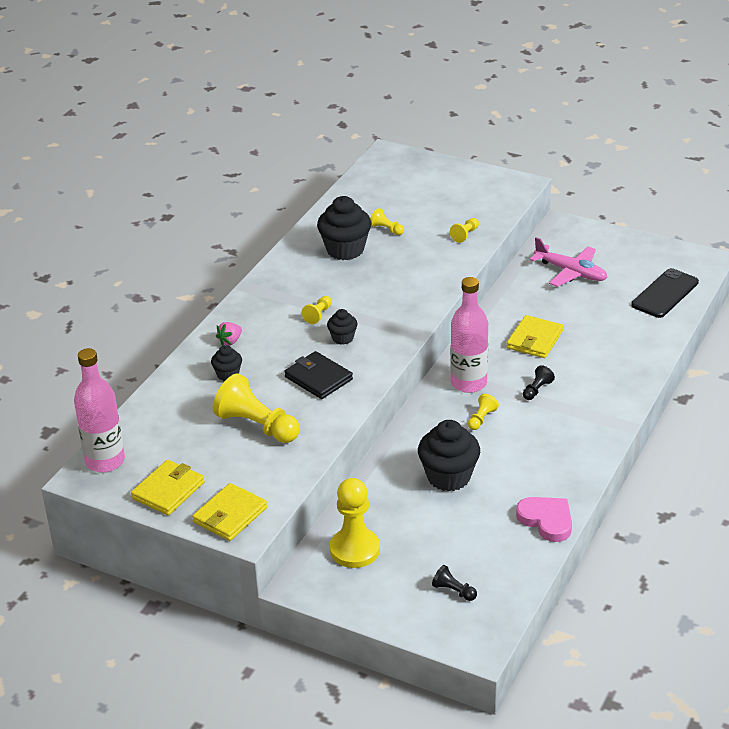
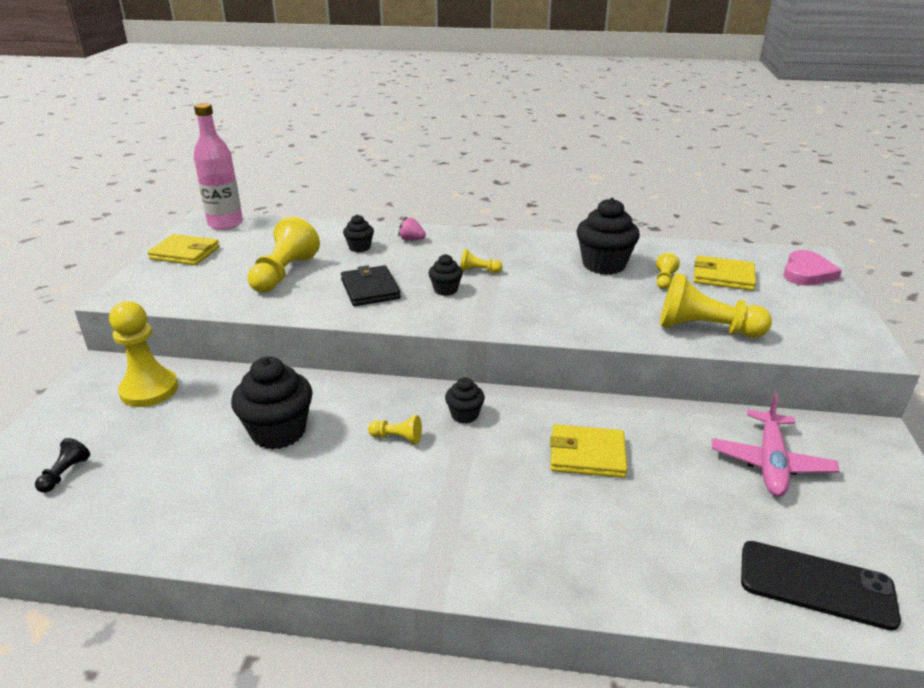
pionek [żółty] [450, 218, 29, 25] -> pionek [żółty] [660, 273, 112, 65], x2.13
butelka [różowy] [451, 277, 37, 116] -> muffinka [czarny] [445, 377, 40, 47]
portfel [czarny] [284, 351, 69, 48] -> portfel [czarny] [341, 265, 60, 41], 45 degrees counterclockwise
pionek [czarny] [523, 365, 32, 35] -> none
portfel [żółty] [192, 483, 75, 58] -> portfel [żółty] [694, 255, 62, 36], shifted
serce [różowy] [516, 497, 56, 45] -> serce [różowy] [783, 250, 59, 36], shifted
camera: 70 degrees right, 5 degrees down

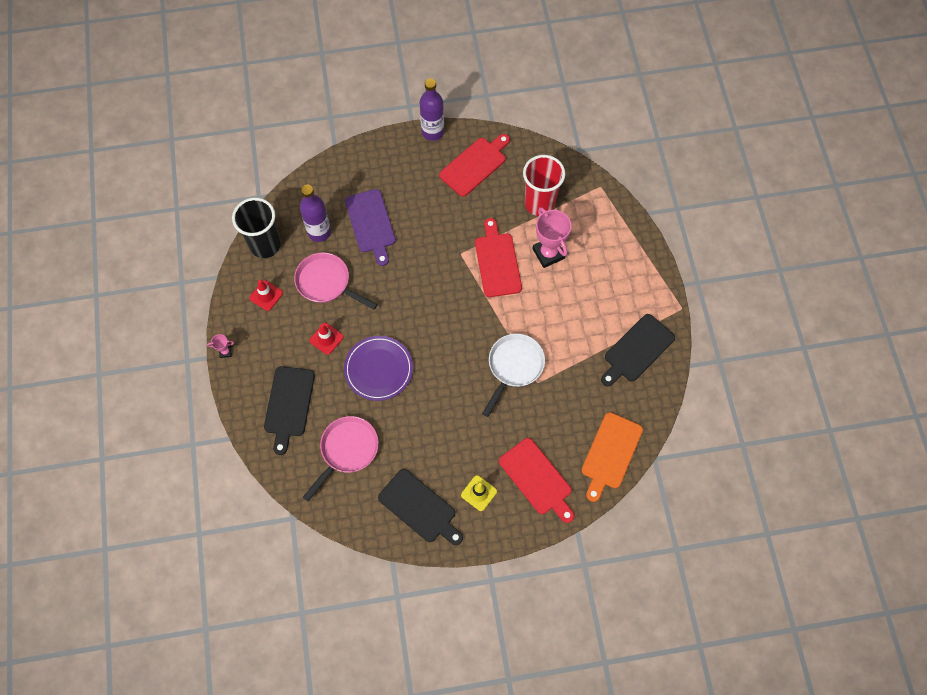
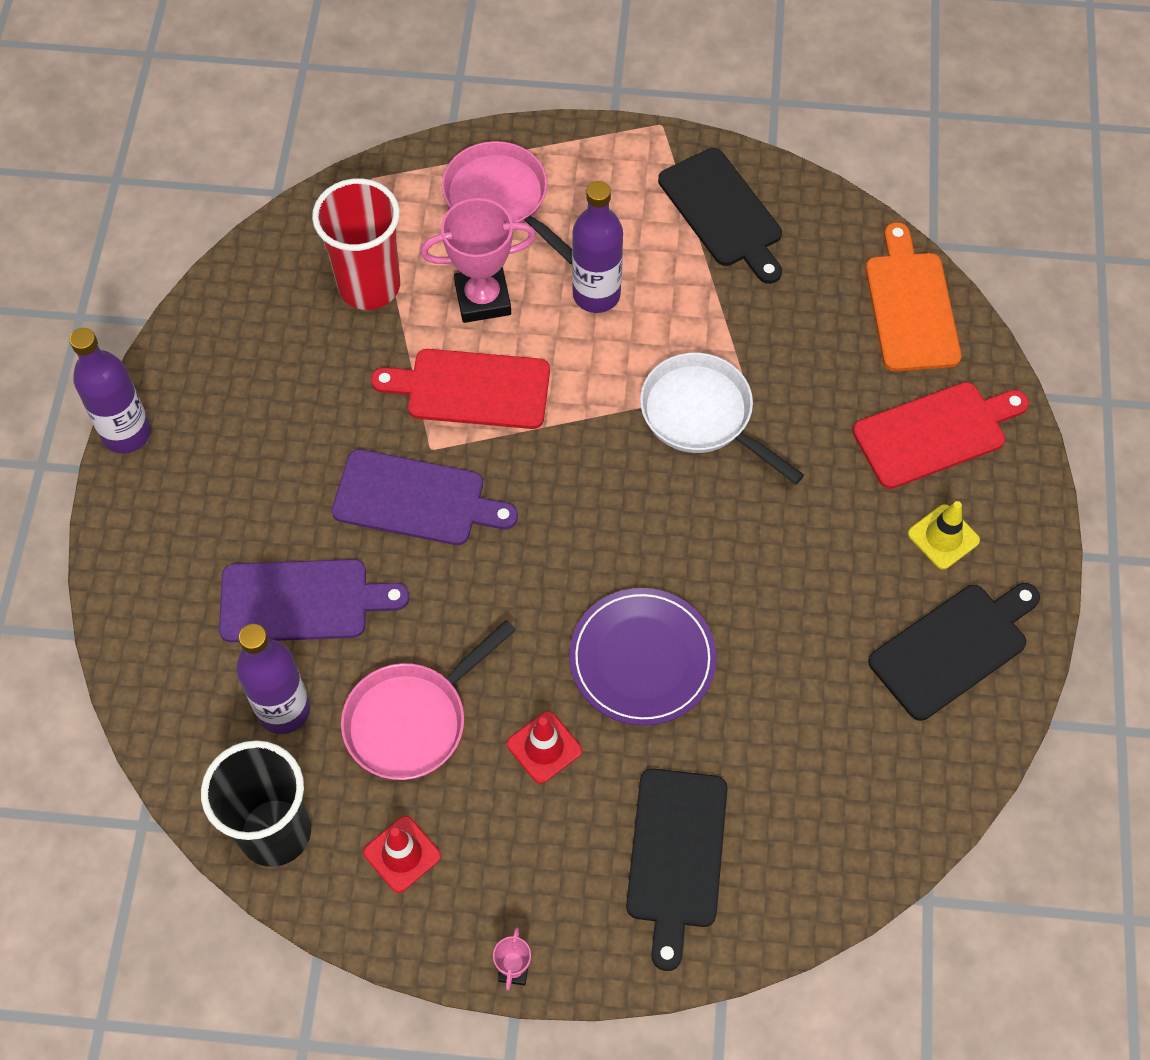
deska do krojenia [czerwony] [439, 134, 71, 63] -> none
deska do krojenia [czarny] [264, 366, 51, 89] -> deska do krojenia [czarny] [626, 768, 102, 203], 75 degrees clockwise
deska do krojenia [pomarańczowy] [582, 412, 61, 90] -> deska do krojenia [pomarańczowy] [866, 222, 95, 149], 135 degrees counterclockwise
patelnia [różowy] [303, 416, 76, 85] -> patelnia [różowy] [442, 141, 130, 123], shifted
none -> butelka [fioletowy] [572, 181, 51, 132]
none -> deska do krojenia [fioletowy] [332, 449, 186, 96]
camera: 75 degrees left, 5 degrees down

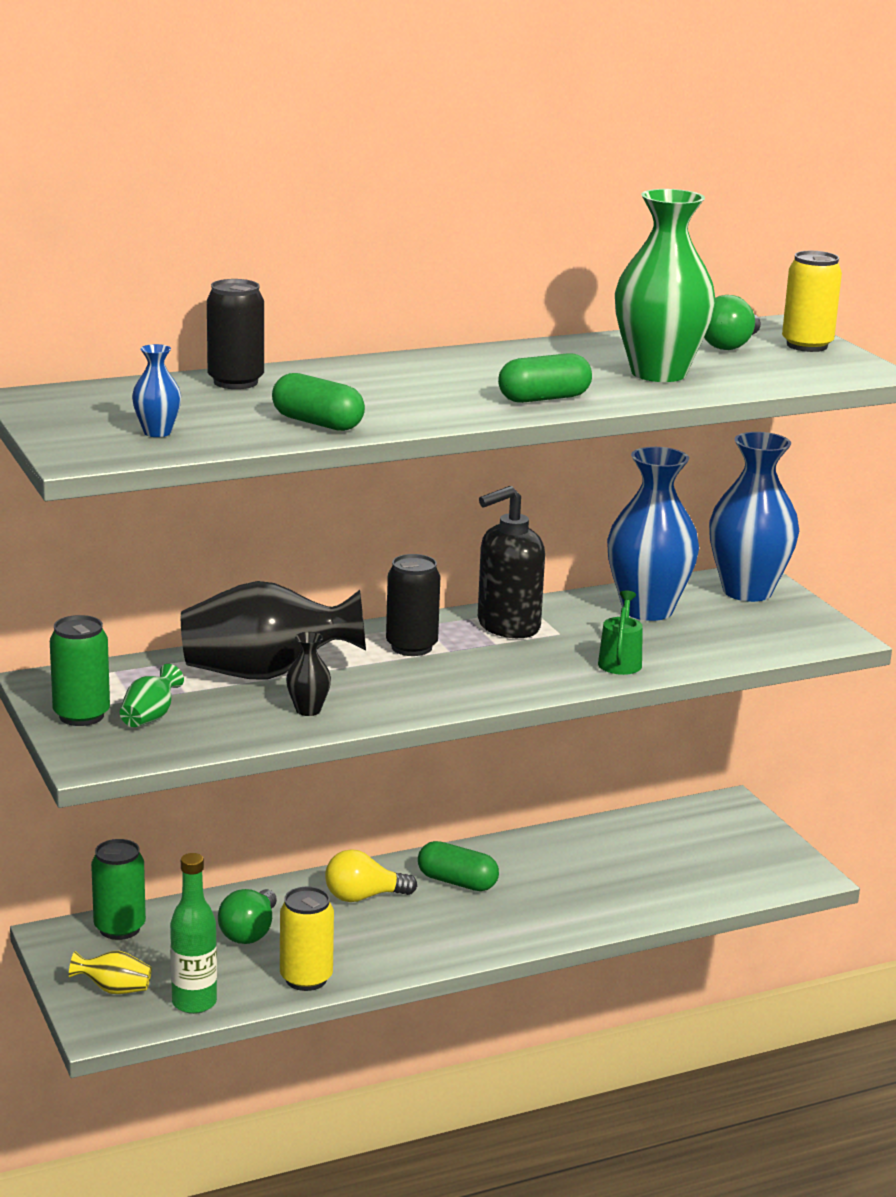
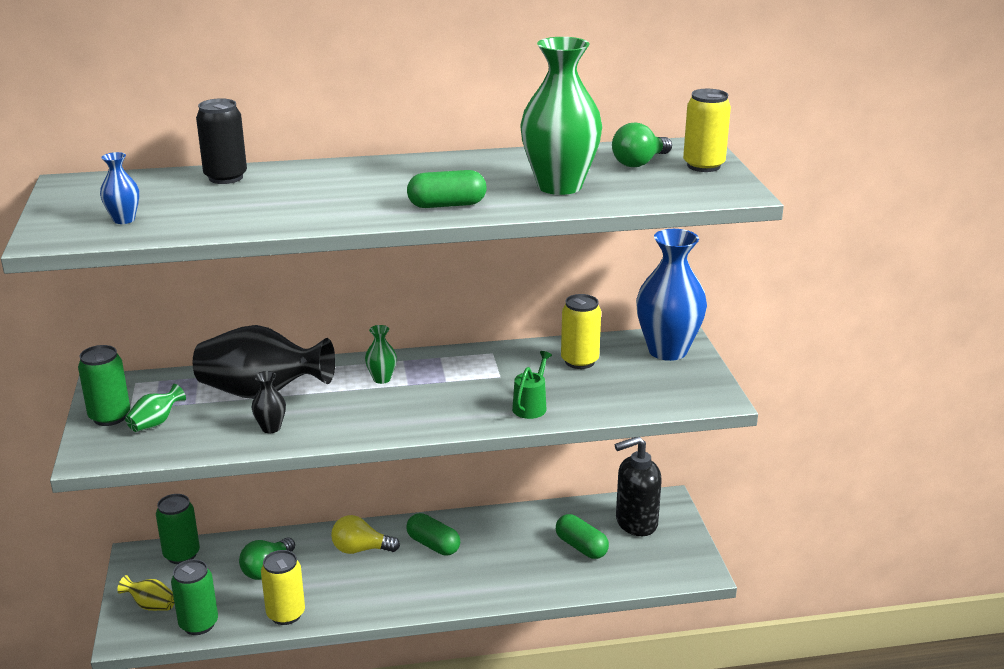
kapsułka [zielony] [272, 373, 93, 58] -> kapsułka [zielony] [556, 514, 53, 45], shifted
wazon [niebieski] [607, 447, 92, 174] -> puszka [żółty] [561, 294, 40, 75]
dozownik mydła [czarny] [478, 486, 67, 152] -> dozownik mydła [czarny] [615, 437, 47, 99], shifted
puszka [czarny] [386, 554, 55, 102] -> wazon [zielony] [365, 325, 32, 59]
butelka [zielony] [170, 853, 47, 161] -> puszka [zielony] [171, 559, 47, 76]
camera: 15 degrees right, 5 degrees up

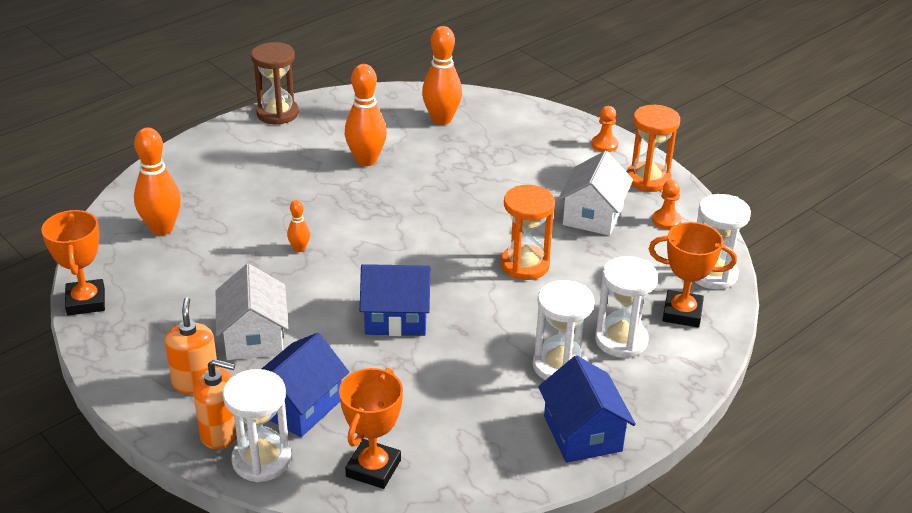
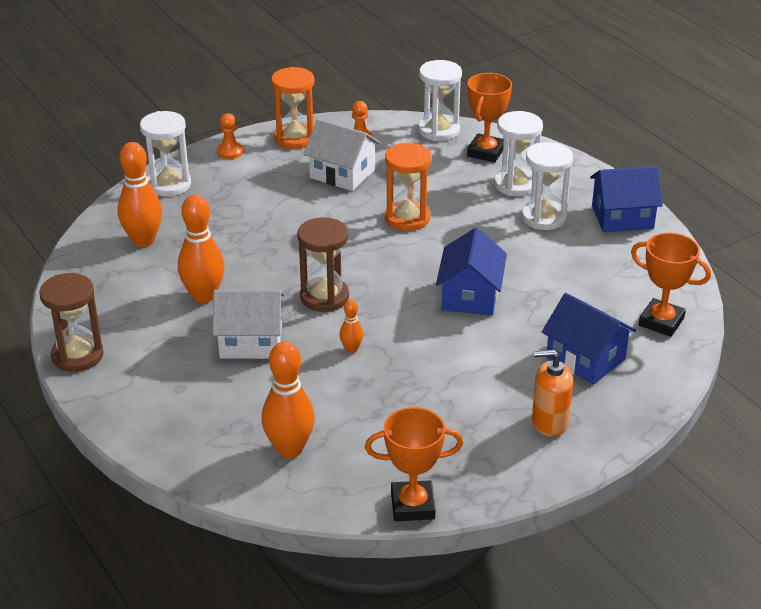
domek [biały] [216, 264, 73, 96] -> domek [biały] [213, 290, 71, 69], shifted
dozownik mydła [pomarańczowy] [193, 359, 44, 90] -> none
klepsydra [biały] [223, 369, 69, 113] -> klepsydra [biały] [140, 111, 51, 86], shifted
none -> klepsydra [brązowy] [298, 217, 51, 95]
camera: 80 degrees left, 0 degrees up

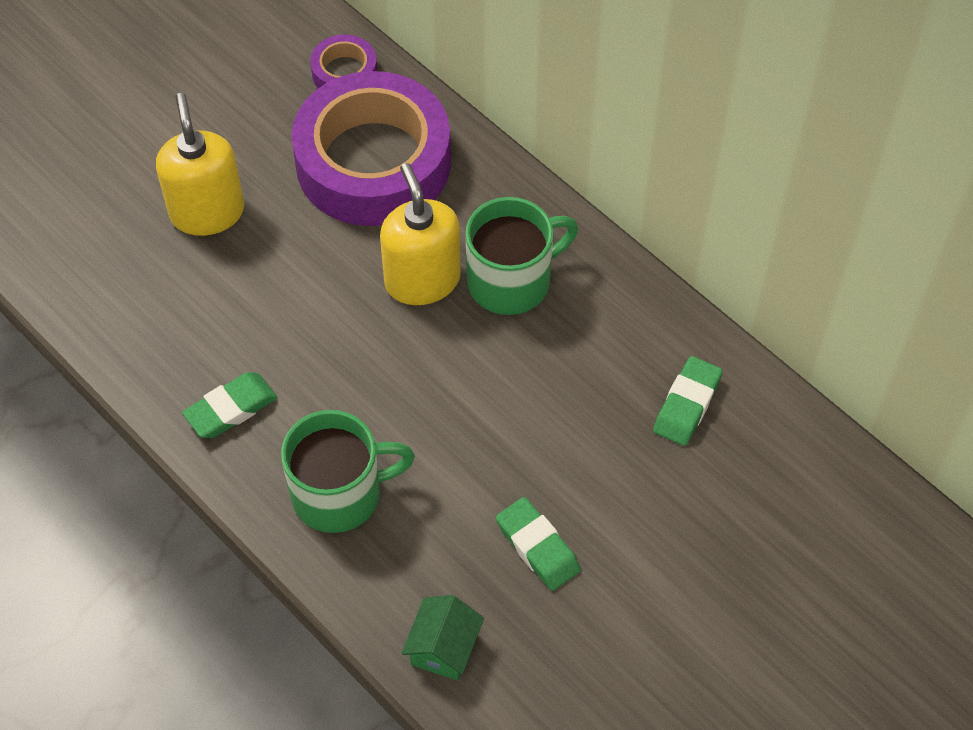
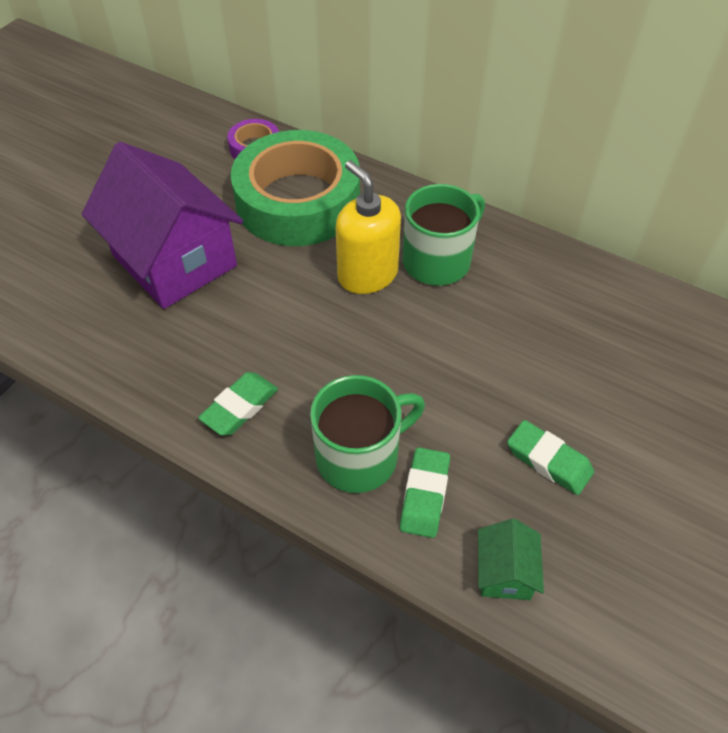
taśma klejąca [fioletowy] [291, 71, 160, 155] -> taśma klejąca [zielony] [231, 130, 129, 116]
dozownik mydła [żółty] [156, 93, 88, 143] -> domek [fioletowy] [82, 142, 161, 167]
gumka do mazania [zielony] [653, 356, 70, 90] -> gumka do mazania [zielony] [400, 447, 50, 91], shifted
camera: 15 degrees left, 5 degrees down

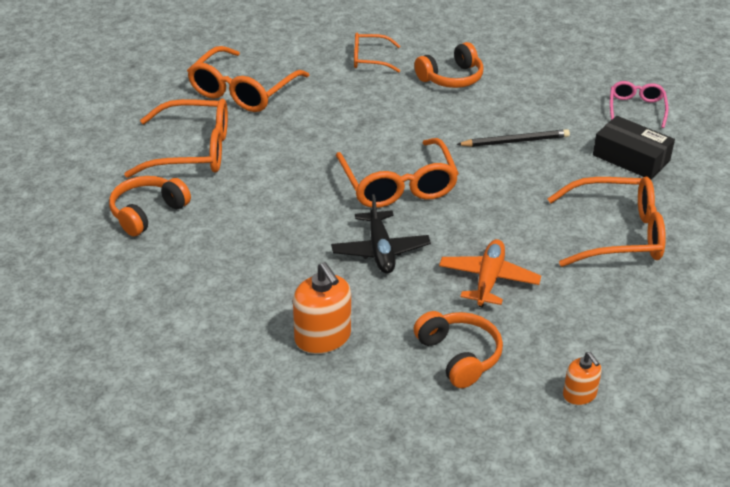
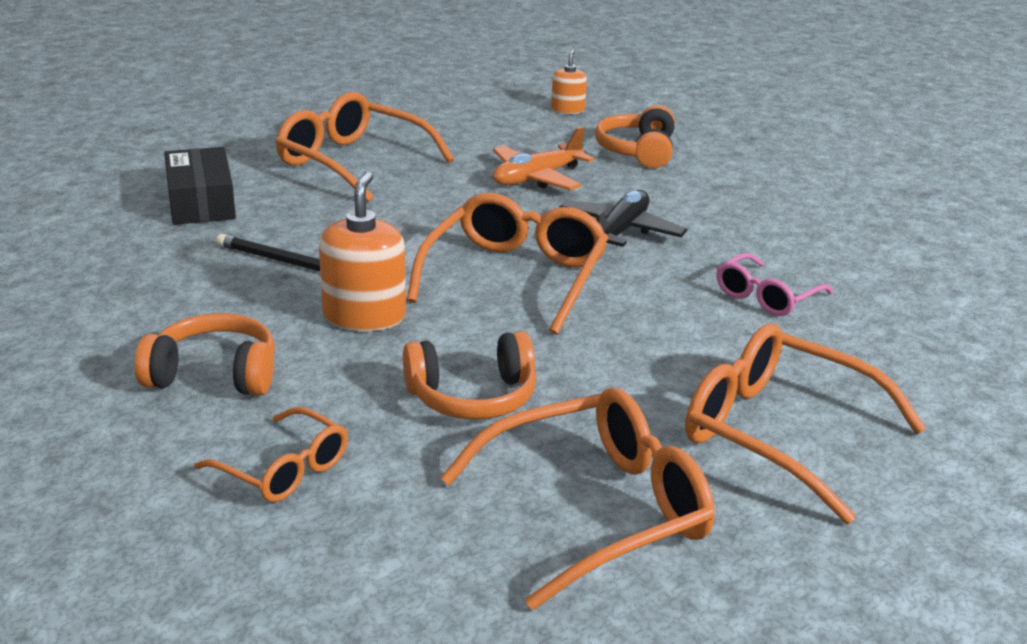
okulary [różowy] [610, 81, 59, 47] -> okulary [różowy] [717, 253, 116, 63], shifted
słuchawki [pomarańczowy] [109, 176, 82, 60] -> słuchawki [pomarańczowy] [403, 331, 133, 88], shifted
dozownik mydła [pomarańczowy] [293, 262, 58, 92] -> dozownik mydła [pomarańczowy] [319, 172, 87, 159], shifted
camera: 145 degrees left, 10 degrees down

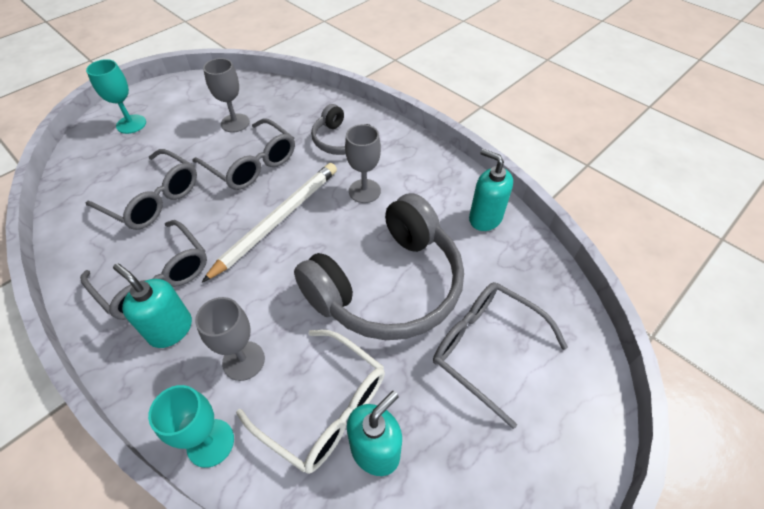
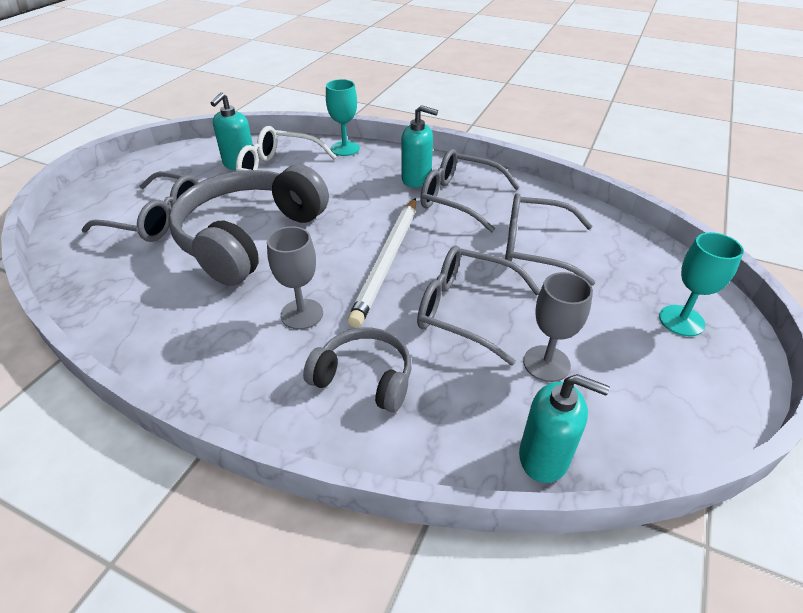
dozownik mydła [turkusowy] [469, 149, 44, 82] -> dozownik mydła [turkusowy] [519, 374, 91, 109], shifted
kielich [szary] [195, 297, 70, 84] -> none
camera: 160 degrees right, 10 degrees down

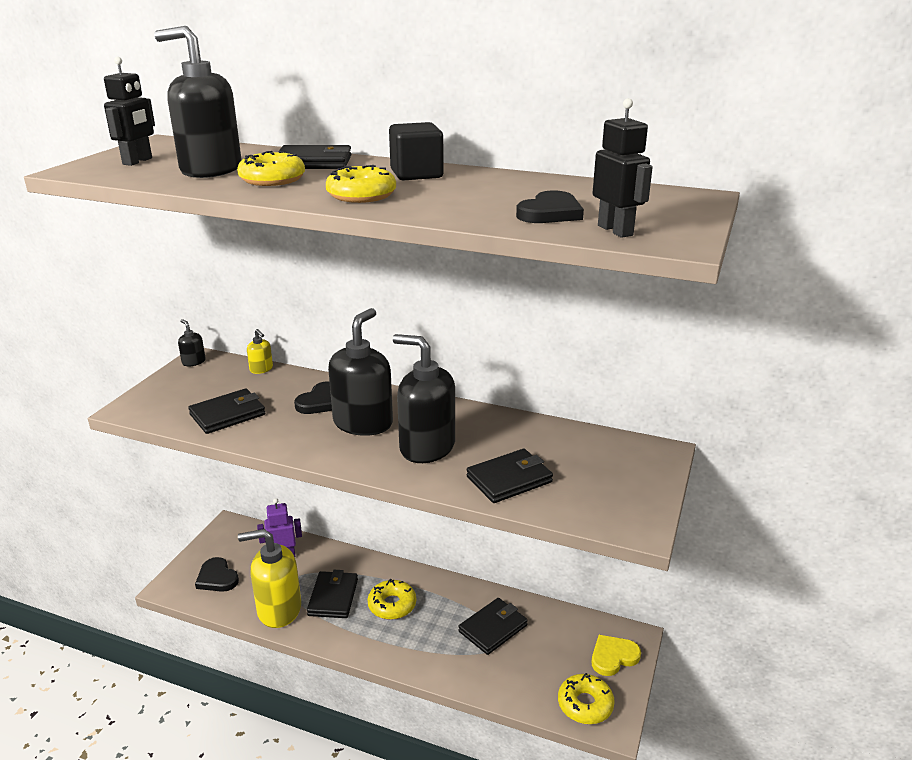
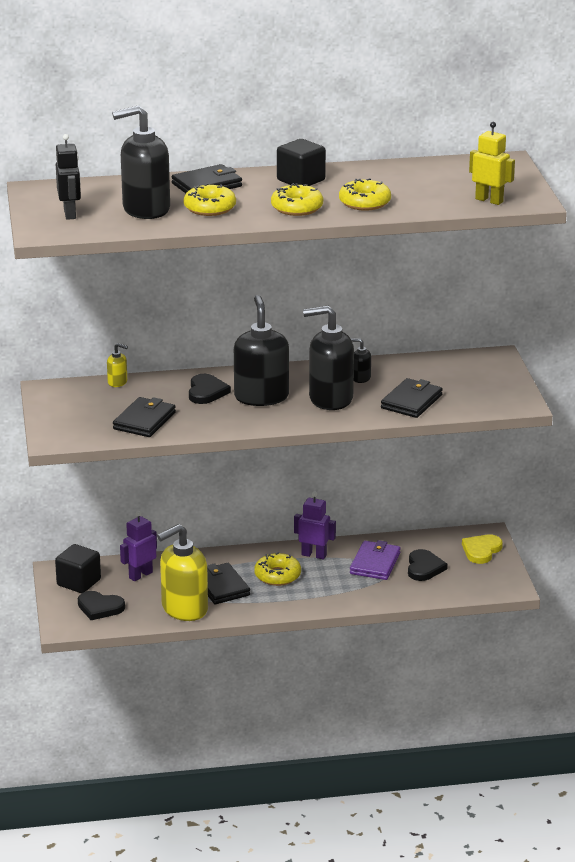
robot [czarny] [593, 98, 60, 140] -> robot [żółty] [469, 122, 46, 83]
serce [czarny] [516, 191, 68, 32] -> serce [czarny] [408, 549, 40, 32], shifted
dozownik mydła [czarny] [178, 319, 28, 47] -> dozownik mydła [czarny] [350, 338, 21, 45], shifted
portfel [czarny] [459, 598, 69, 57] -> portfel [fioletowy] [350, 540, 51, 40]
donut [żółty] [558, 673, 57, 51] -> donut [żółty] [339, 178, 52, 32], shifted
none -> robot [fioletowy] [294, 491, 42, 68]
none -> sześcian [czarny] [55, 544, 46, 49]
camera: 30 degrees left, 0 degrees up

